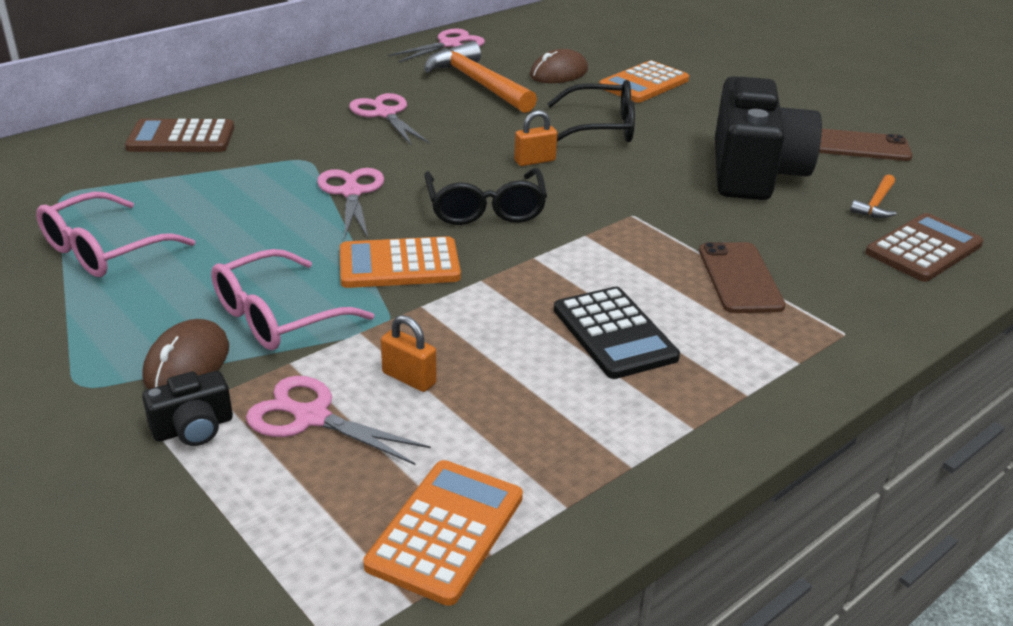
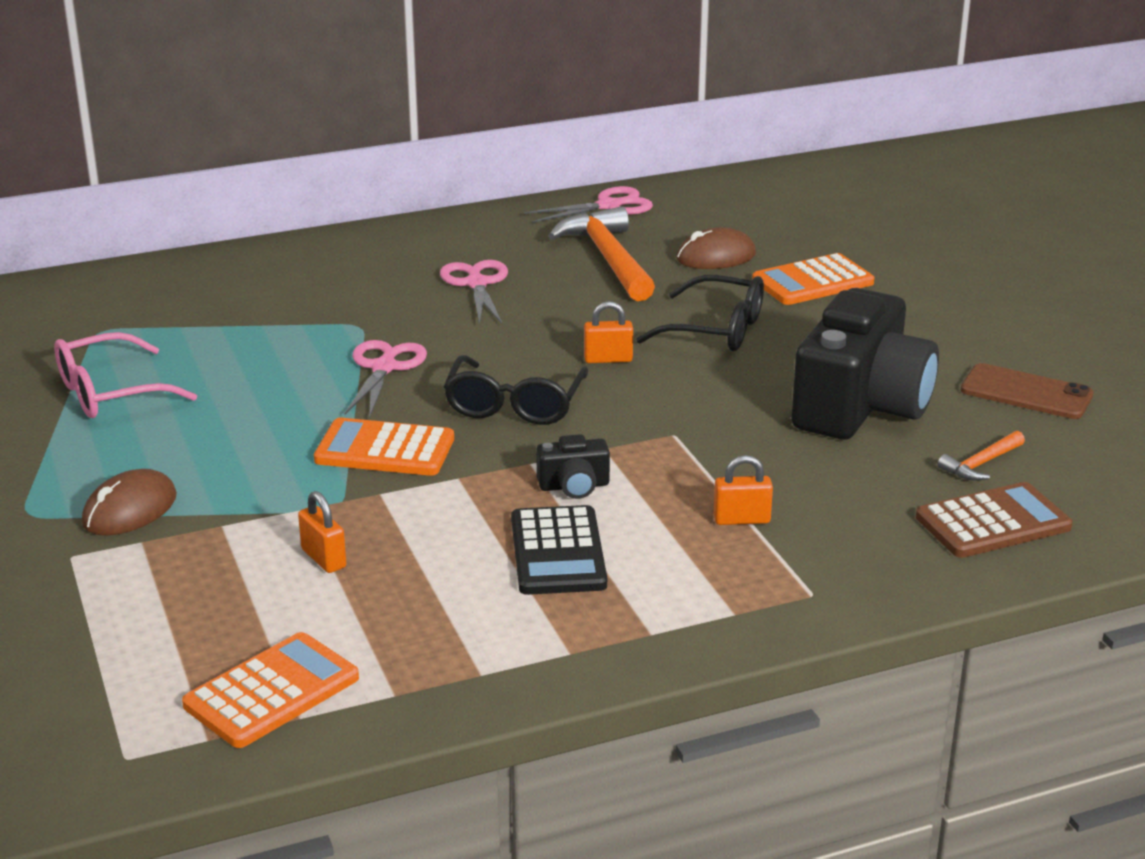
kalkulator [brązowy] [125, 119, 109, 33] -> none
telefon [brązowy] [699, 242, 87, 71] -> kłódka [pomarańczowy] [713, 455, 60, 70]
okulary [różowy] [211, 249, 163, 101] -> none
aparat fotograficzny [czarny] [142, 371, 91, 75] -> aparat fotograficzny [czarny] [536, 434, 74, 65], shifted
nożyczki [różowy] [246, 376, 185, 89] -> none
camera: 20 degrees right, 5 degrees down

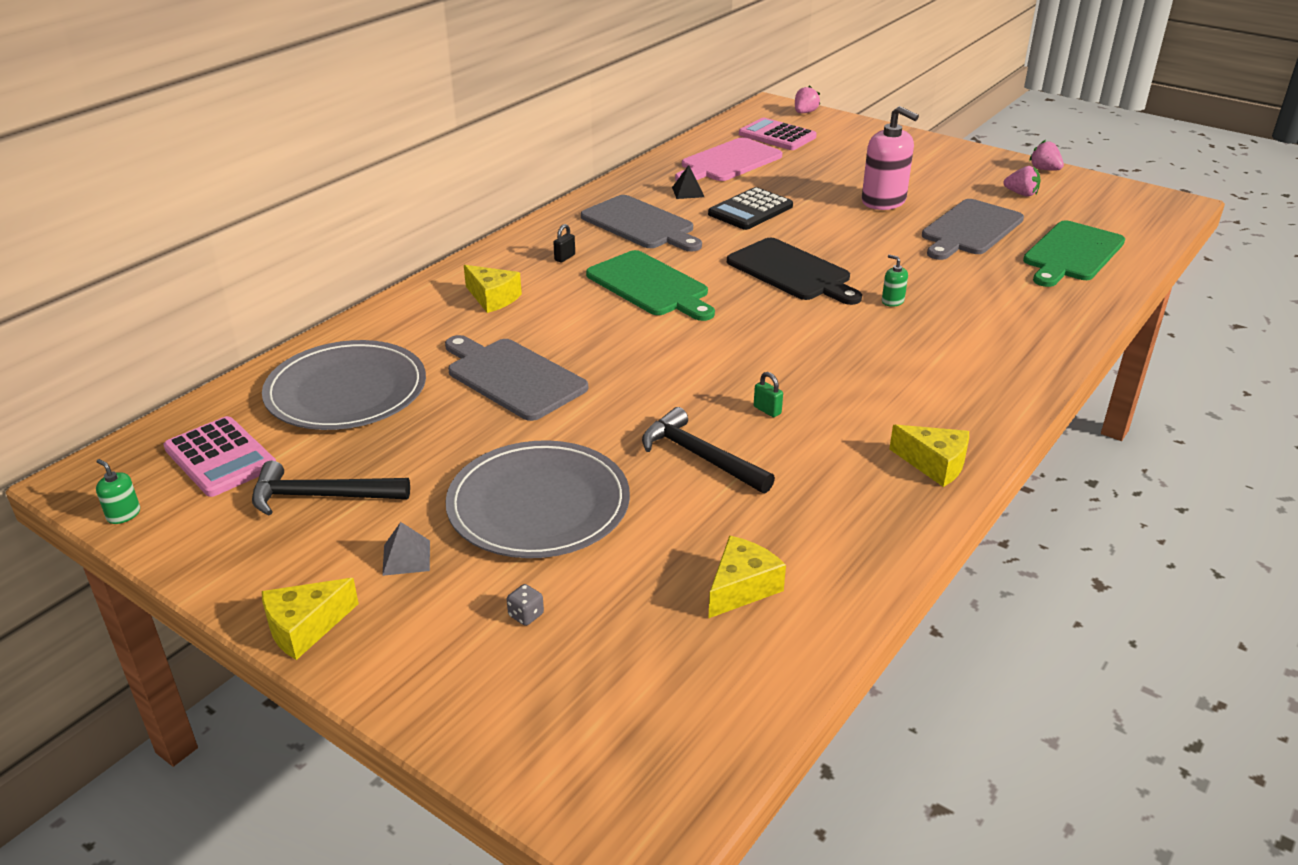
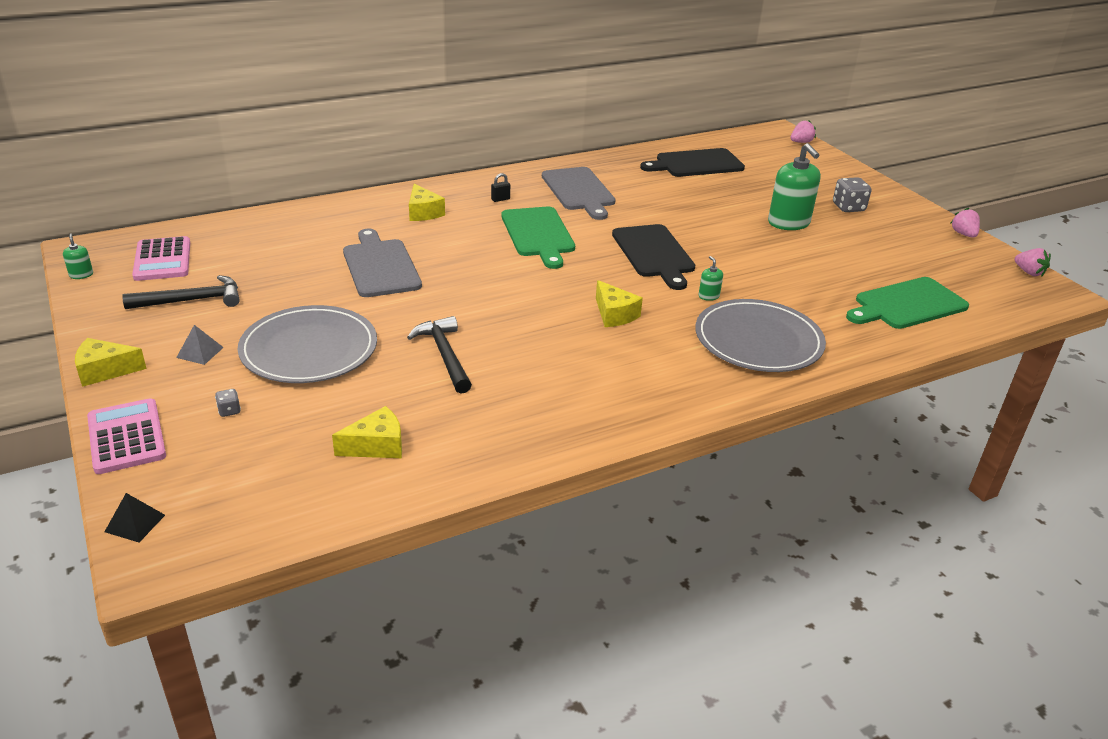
dozownik mydła [różowy] [862, 106, 57, 104] -> dozownik mydła [zielony] [768, 143, 53, 87]
kalkulator [różowy] [739, 118, 78, 32] -> kalkulator [różowy] [87, 398, 79, 76], shifted
deska do krojenia [różowy] [675, 137, 107, 44] -> deska do krojenia [czarny] [640, 148, 105, 29]
piramida [czarny] [672, 165, 32, 34] -> piramida [czarny] [105, 493, 60, 49], shifted
truskawka [różowy] [1004, 166, 36, 31] -> truskawka [różowy] [1014, 248, 37, 29], shifted
kalkulator [czarny] [708, 187, 85, 43] -> none
deska do krojenia [szary] [922, 199, 102, 61] -> none
talerz [szary] [262, 340, 164, 90] -> talerz [szary] [695, 299, 131, 73], shifted
kłódka [zielony] [754, 372, 29, 45] -> none
ser [żółty] [889, 425, 80, 62] -> ser [żółty] [596, 280, 47, 47], shifted
młotek [czarny] [252, 461, 158, 55] -> młotek [czarny] [122, 275, 118, 34], 135 degrees clockwise
none -> kostka do gry [szary] [833, 177, 38, 35]
camera: 25 degrees right, 0 degrees up

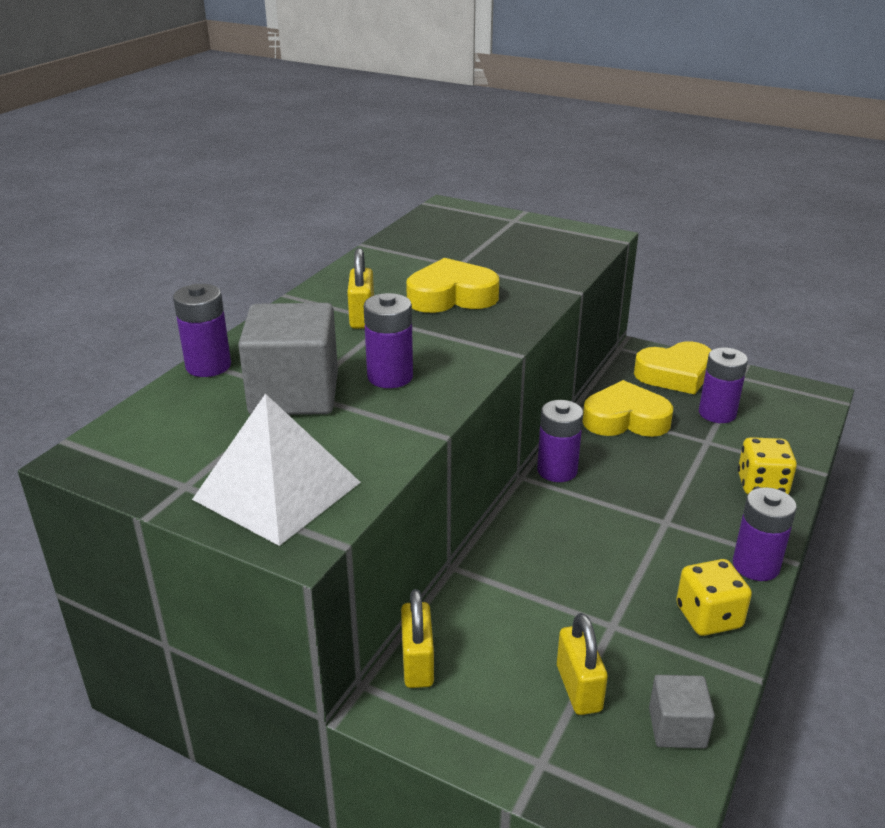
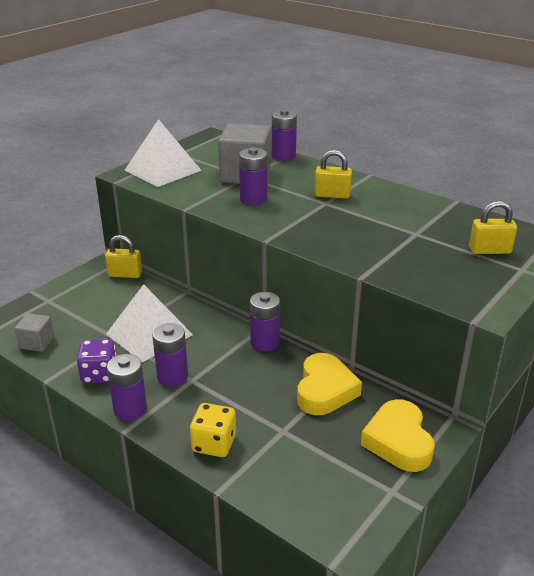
serce [żółty] [406, 258, 93, 55] -> none
bateria [fioletowy] [699, 348, 49, 75] -> bateria [fioletowy] [152, 323, 36, 64], shifted
kostka do gry [żółty] [676, 559, 76, 77] -> kostka do gry [fioletowy] [77, 339, 39, 45]
kłódka [żółty] [557, 613, 51, 102] -> kłódka [żółty] [469, 201, 48, 53], shifted
none -> piramida [biały] [106, 284, 87, 78]
camera: 100 degrees right, 0 degrees up

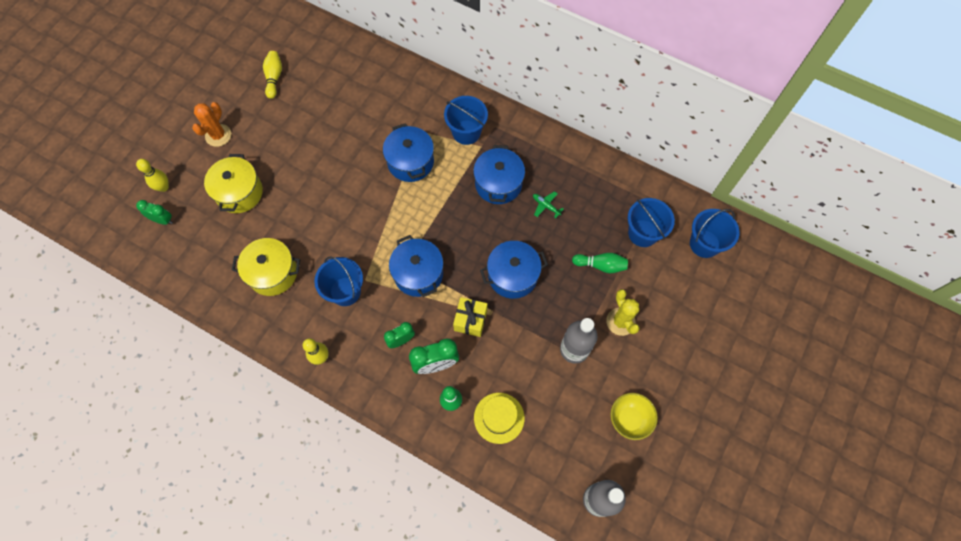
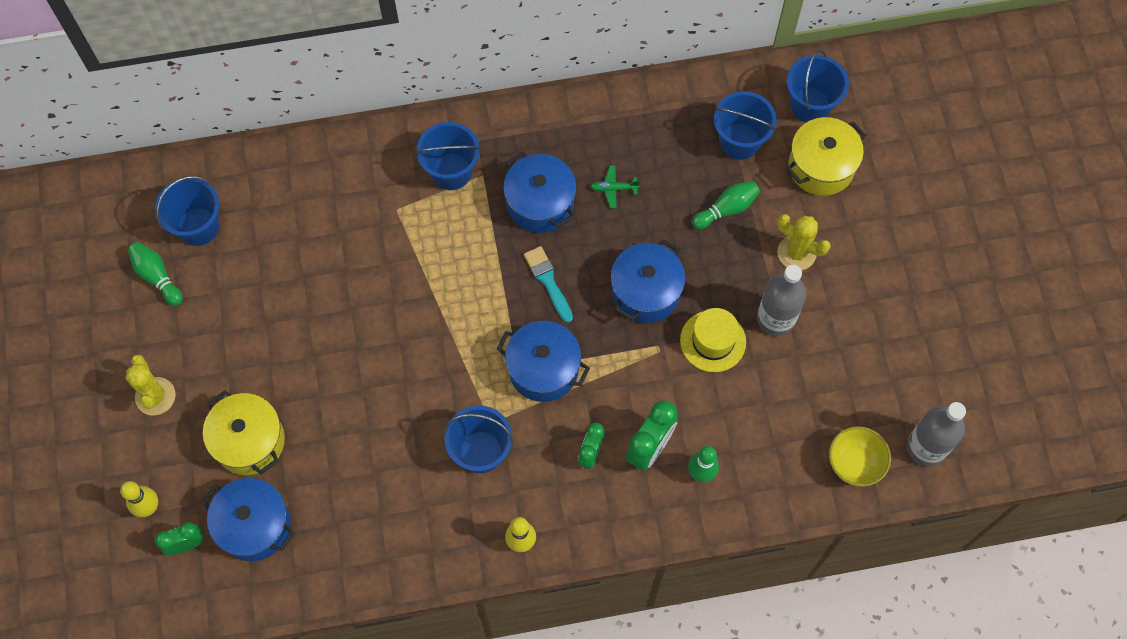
kręgiel [żółty] [263, 51, 19, 48] -> kręgiel [zielony] [128, 242, 55, 64]
kaktus [pomarańczowy] [192, 102, 39, 45] -> kaktus [żółty] [126, 354, 50, 62]
garnek [niebieski] [383, 123, 51, 59] -> garnek [niebieski] [202, 478, 93, 83], shifted
garnek [żółty] [232, 238, 68, 58] -> garnek [żółty] [786, 117, 80, 79], shifted
prezent [żółty] [453, 297, 35, 40] -> none
kapelusz [żółty] [474, 393, 51, 51] -> kapelusz [żółty] [680, 308, 66, 64], shifted
miska [żółty] [611, 393, 47, 47] -> miska [żółty] [829, 426, 62, 61], shifted
none -> wiadro [niebieski] [155, 176, 64, 70]
none -> pędzel [turkusowy] [524, 246, 49, 77]
camera: 40 degrees left, 0 degrees up

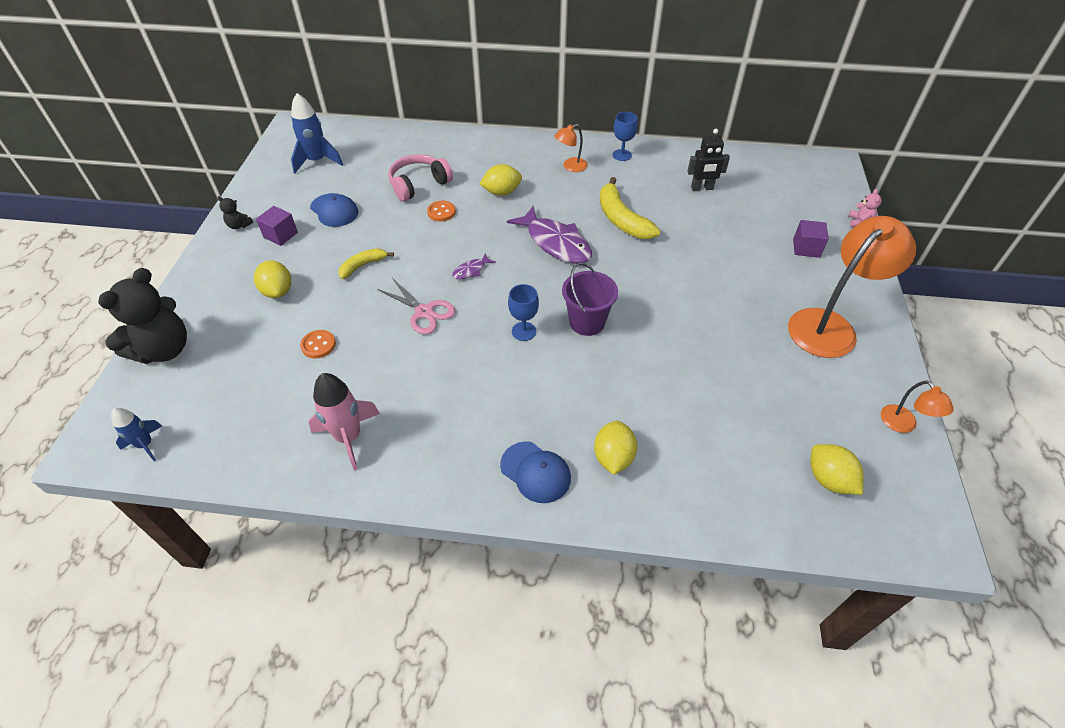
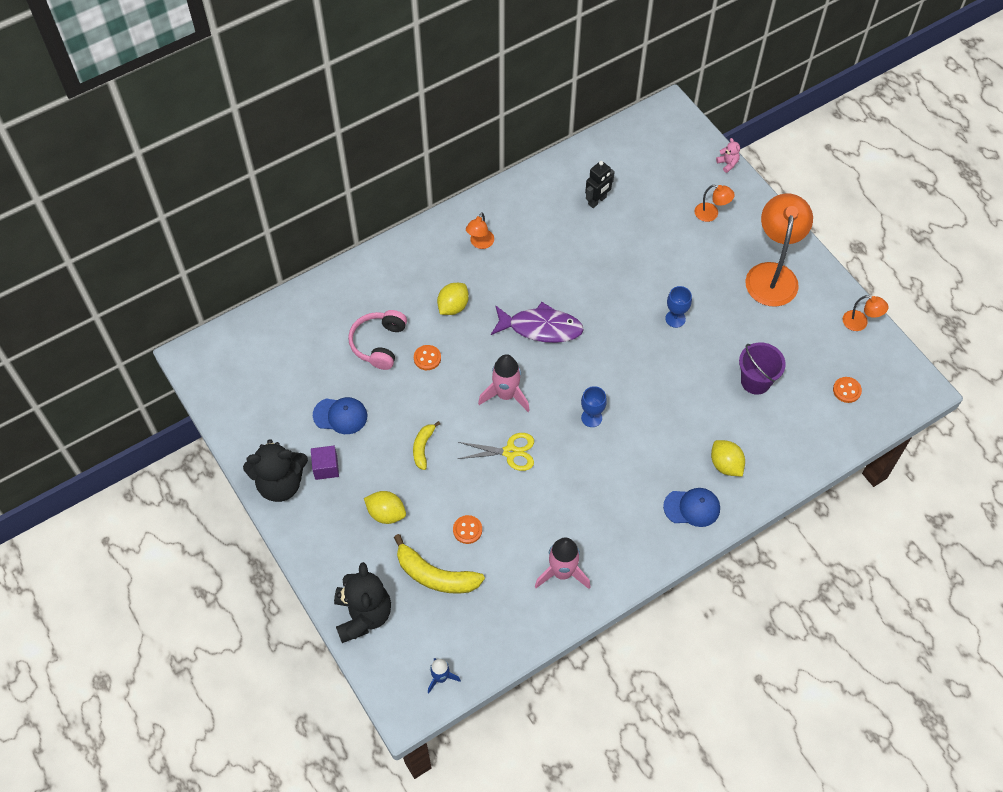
rakieta [niebieski] [291, 93, 52, 81] -> none
kielich [niebieski] [613, 112, 25, 49] -> kielich [niebieski] [665, 286, 27, 42], shifted
banan [żółty] [600, 177, 61, 62] -> banan [żółty] [394, 534, 91, 60], shifted
miś [czarny] [218, 196, 35, 33] -> miś [czarny] [243, 439, 65, 63], x2.38
sześcian [fioletowy] [793, 220, 36, 38] -> lampka [pomarańczowy] [695, 185, 40, 37]
ryba [fioletowy] [452, 253, 44, 26] -> rakieta [różowy] [478, 354, 52, 58]
wiadro [fioletowy] [562, 263, 56, 73] -> wiadro [fioletowy] [739, 342, 47, 53], shifted
nożyczki [różowy] [377, 278, 78, 56] -> nożyczki [żółty] [458, 433, 76, 38]
cytryna [żółty] [811, 444, 53, 51] -> guzik [pomarańczowy] [833, 377, 29, 26]
camera: 40 degrees left, 10 degrees up

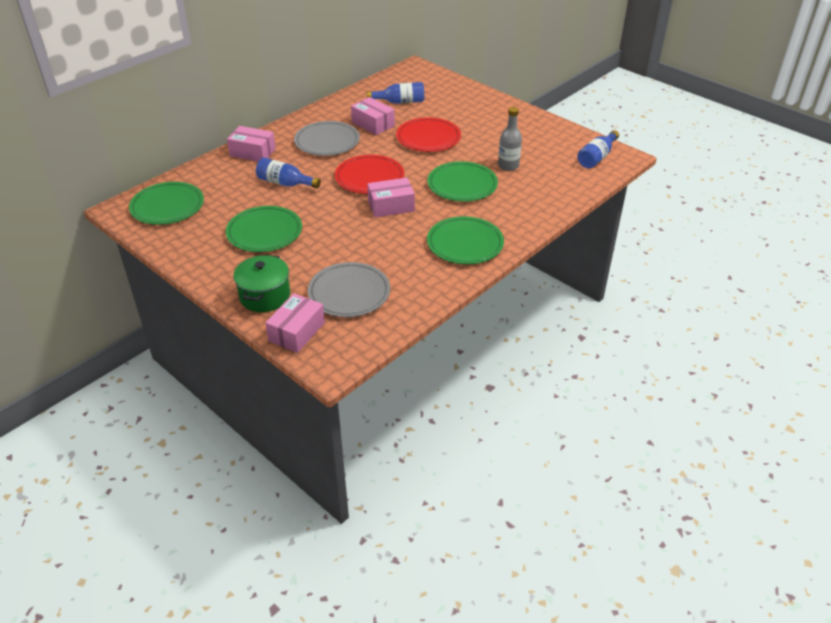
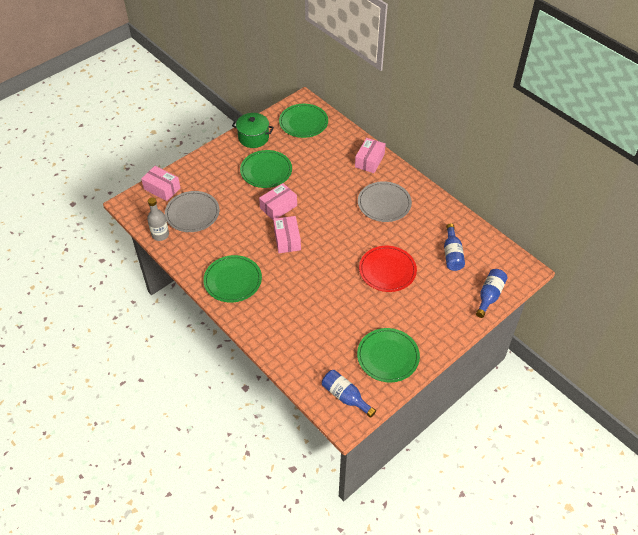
pudełko [różowy] [351, 97, 44, 38] -> pudełko [różowy] [259, 183, 38, 37], shifted
butelka [szary] [498, 107, 24, 64] -> butelka [szary] [147, 197, 22, 44], shifted
talerz [czerwony] [335, 155, 69, 39] -> none
butelka [niebieski] [256, 157, 65, 31] -> butelka [niebieski] [476, 269, 32, 49], shifted
talerz [zielony] [427, 161, 71, 41] -> talerz [zielony] [357, 328, 63, 54], shifted
garnek [zielony] [233, 255, 57, 57] -> garnek [zielony] [232, 113, 42, 35], shifted
camera: 95 degrees right, 10 degrees up

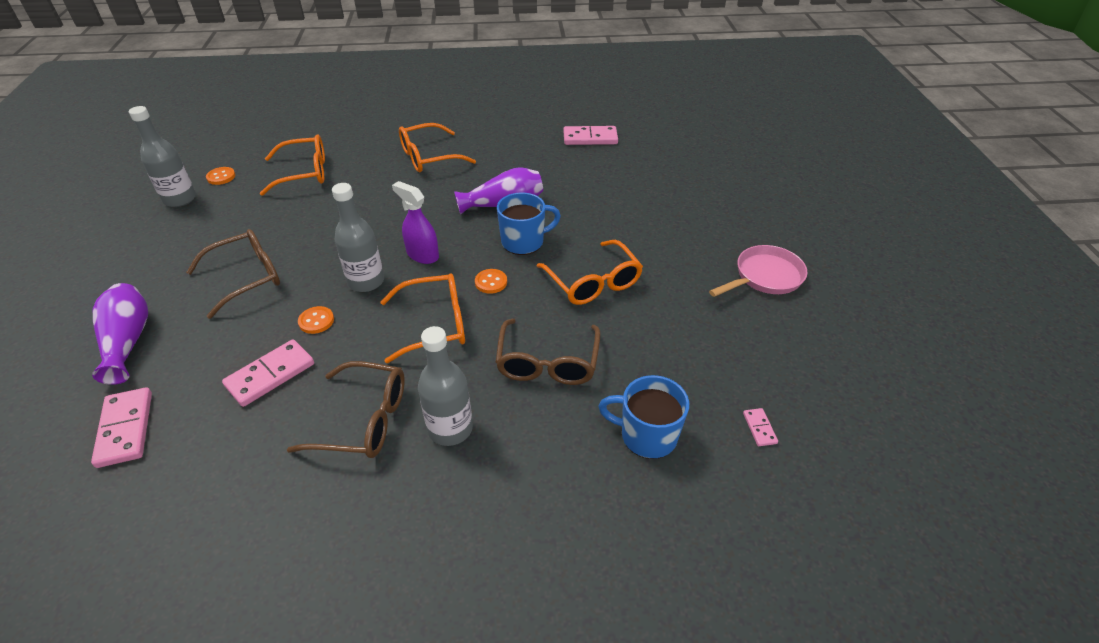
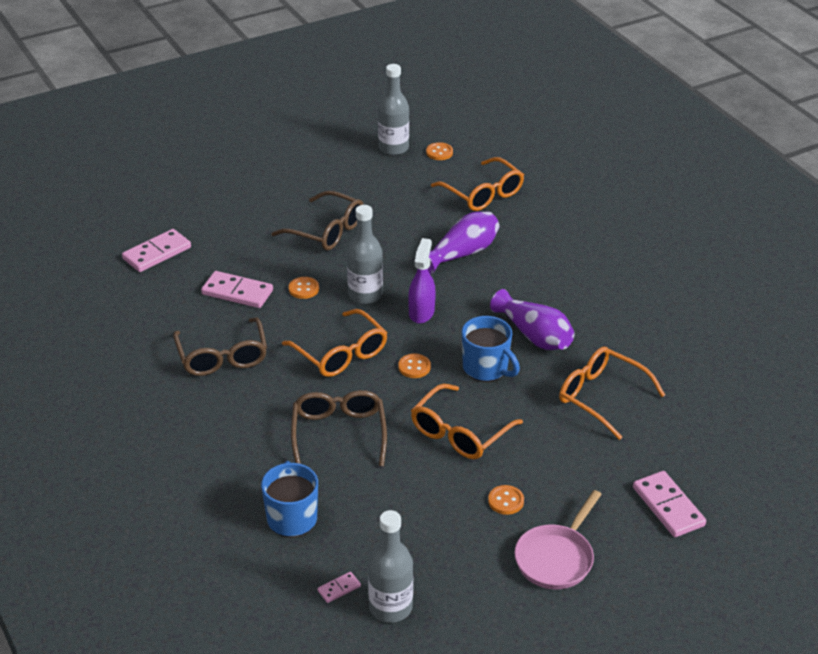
okulary [pomarańczowy] [399, 123, 77, 49] -> okulary [pomarańczowy] [559, 347, 106, 93], shifted
kostka domina [różowy] [563, 126, 55, 19] -> kostka domina [różowy] [633, 471, 73, 66], shifted
patelnia [różowy] [709, 245, 98, 52] -> patelnia [różowy] [514, 490, 88, 99], 90 degrees clockwise
wazon [fioletowy] [92, 283, 56, 102] -> wazon [fioletowy] [428, 212, 71, 62], shifted
okulary [brązowy] [495, 319, 106, 66] -> okulary [brązowy] [291, 390, 96, 76], 105 degrees clockwise
butelka [szary] [418, 326, 55, 120] -> butelka [szary] [368, 510, 45, 113], shifted
none -> guzik [pomarańczowy] [488, 485, 36, 30]
camera: 65 degrees right, 5 degrees down

